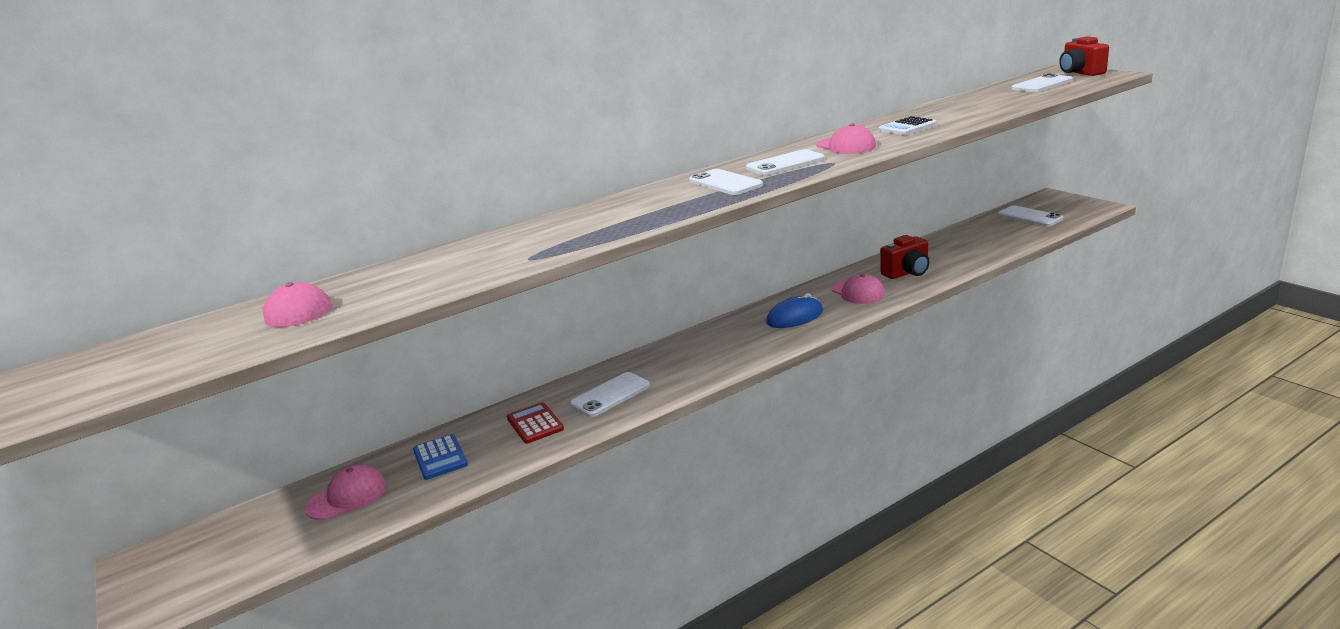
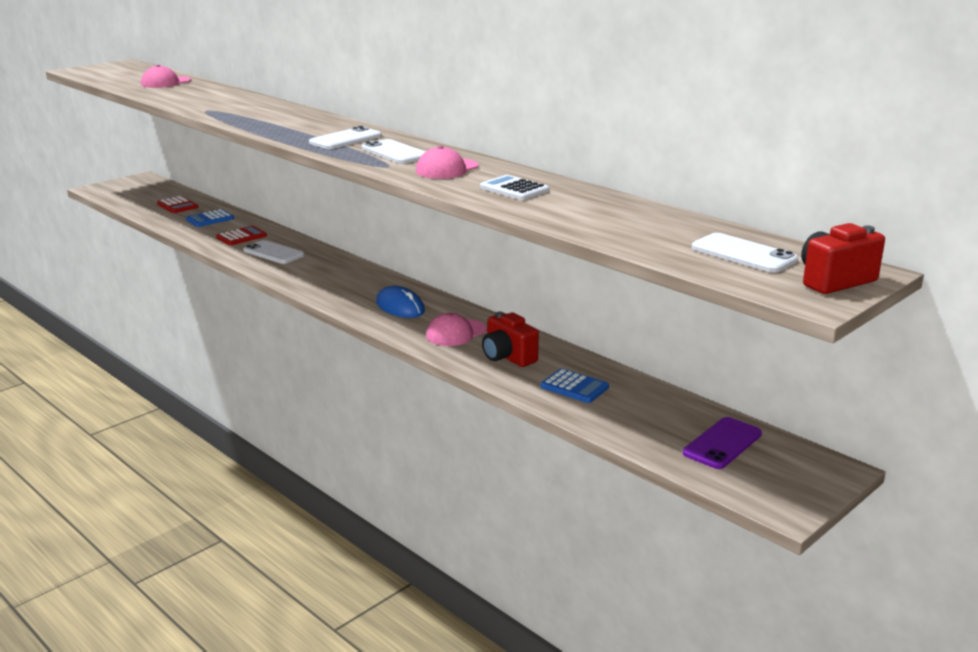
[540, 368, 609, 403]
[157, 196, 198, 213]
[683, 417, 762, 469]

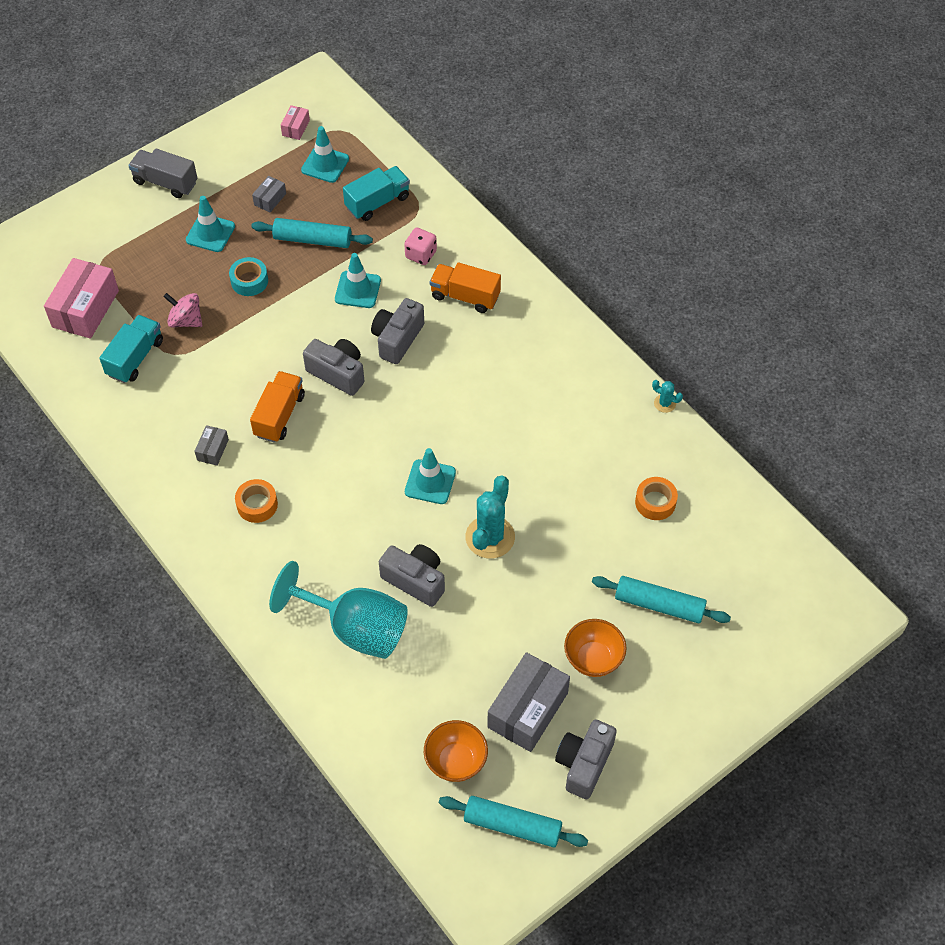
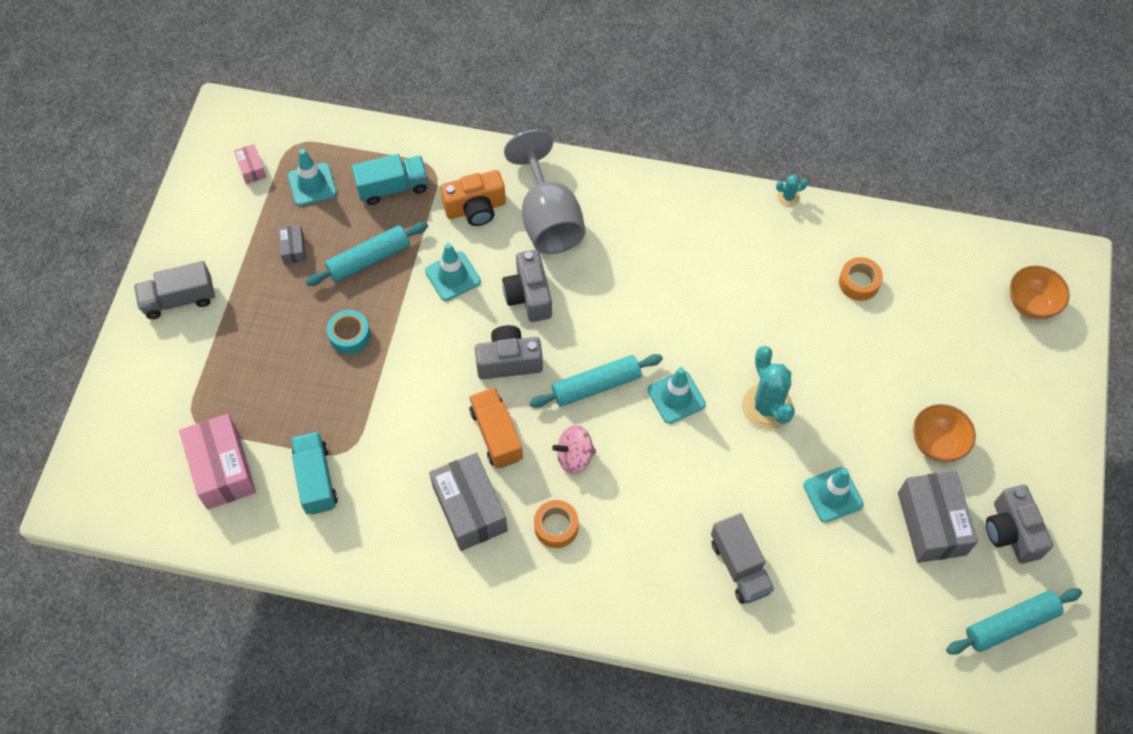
[379, 544, 445, 607] (first image)
[552, 425, 596, 474]
[803, 467, 864, 523]
[1010, 266, 1070, 320]
[530, 354, 663, 408]
[711, 513, 775, 604]
[440, 170, 506, 226]
[504, 130, 585, 254]
[352, 154, 428, 205]
[429, 453, 508, 551]

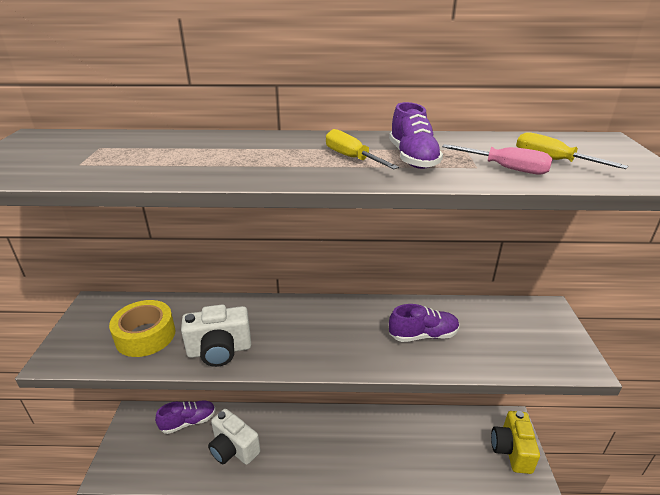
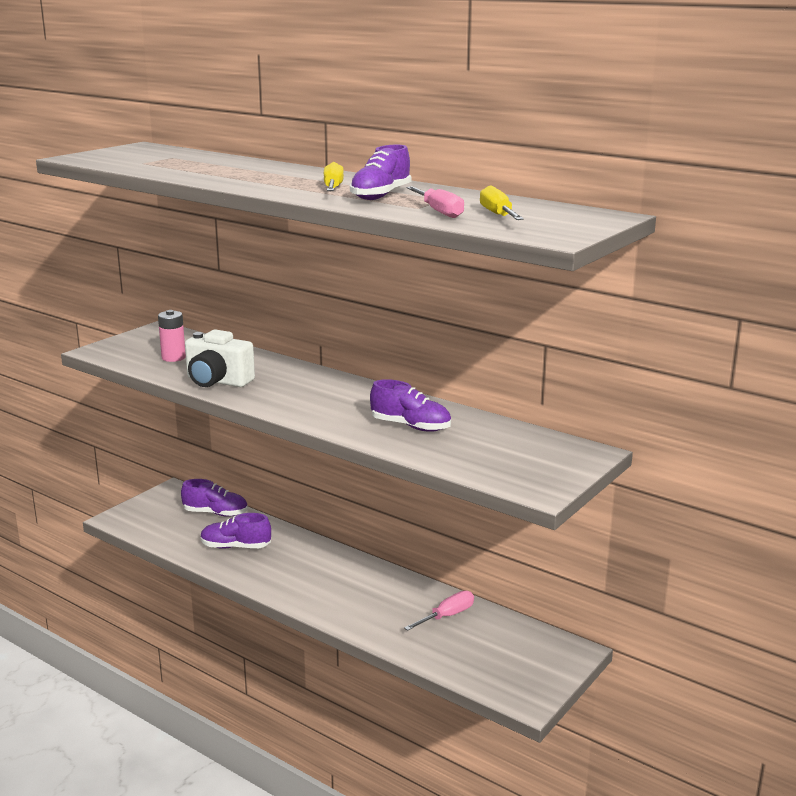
[491, 411, 540, 474] (first image)
[404, 591, 474, 631]
[158, 310, 186, 362]
[201, 513, 271, 549]

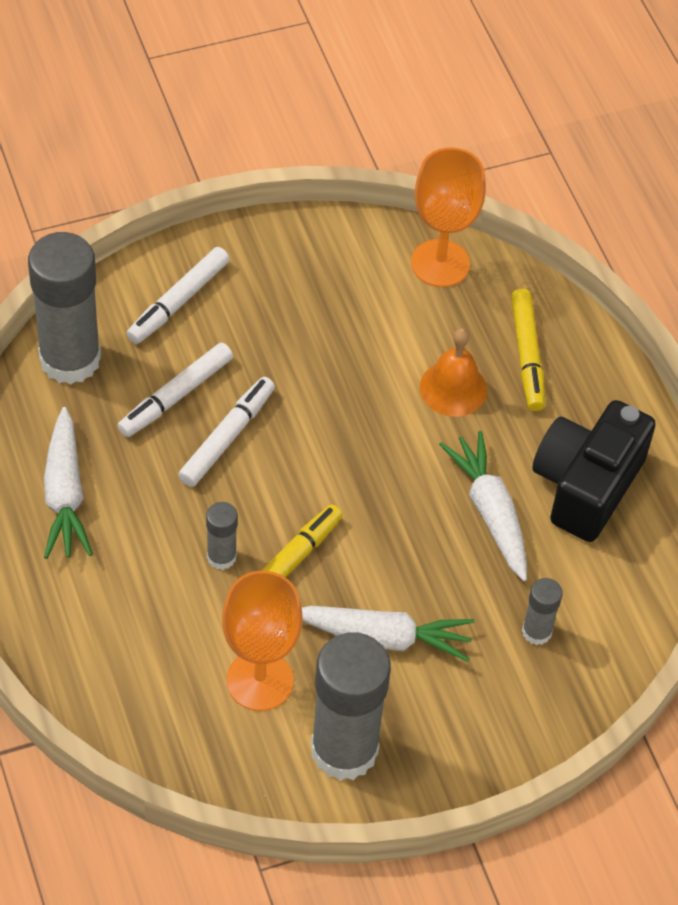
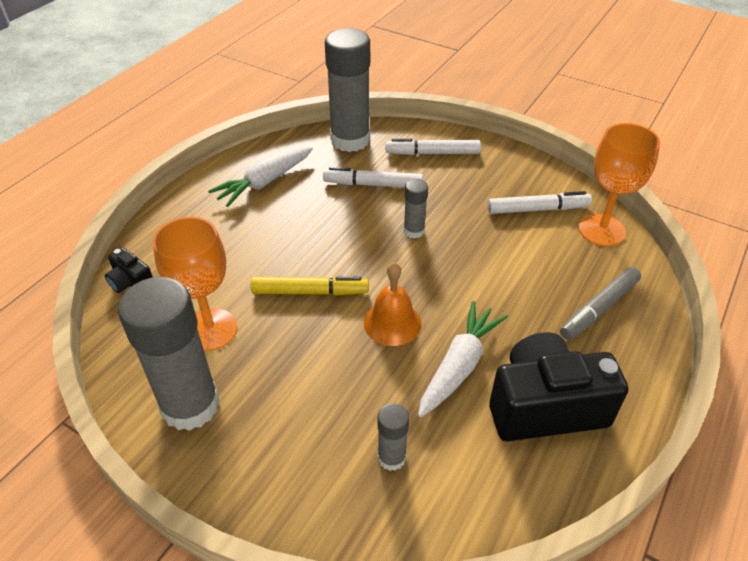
[302, 606, 474, 662] (first image)
[105, 247, 153, 293]
[488, 191, 592, 214]
[403, 179, 428, 239]
[364, 262, 421, 346]
[560, 267, 641, 340]

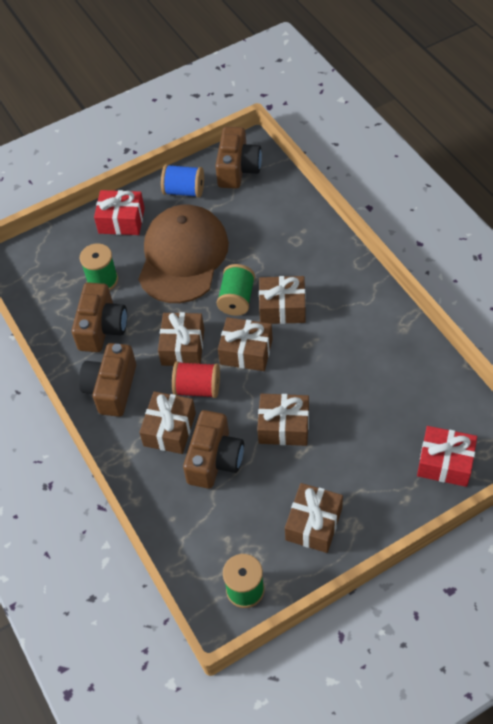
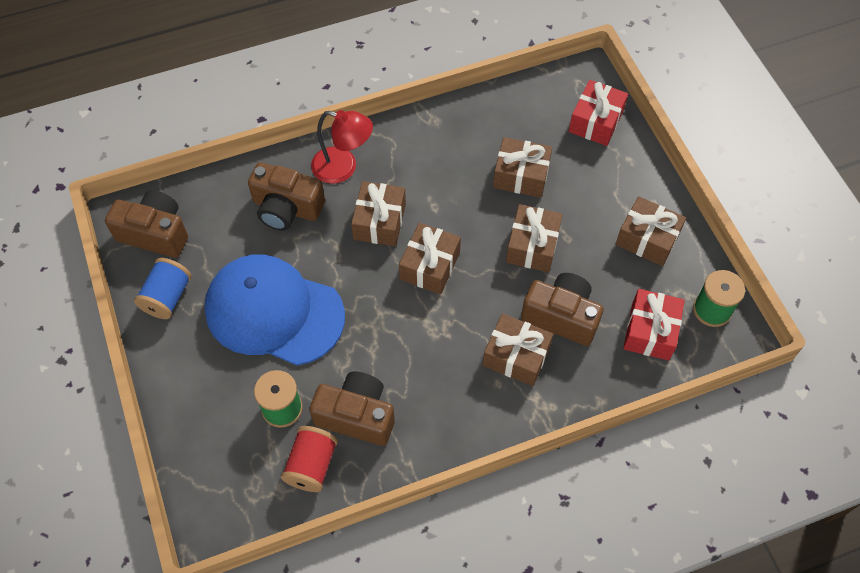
[217, 264, 255, 316] (first image)
[311, 110, 373, 184]
[248, 162, 325, 231]
[623, 289, 685, 361]
[493, 137, 552, 198]
[281, 426, 338, 492]
[204, 254, 345, 365]

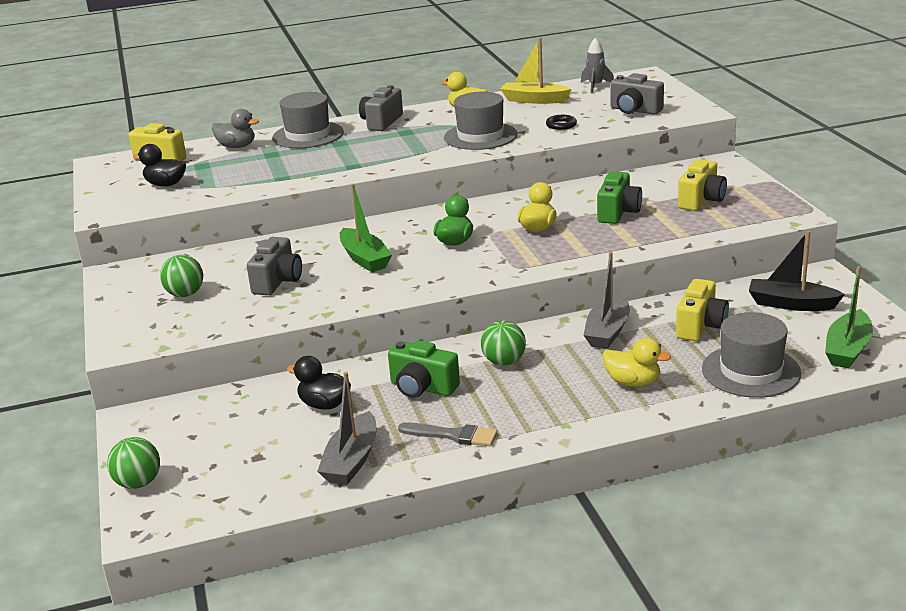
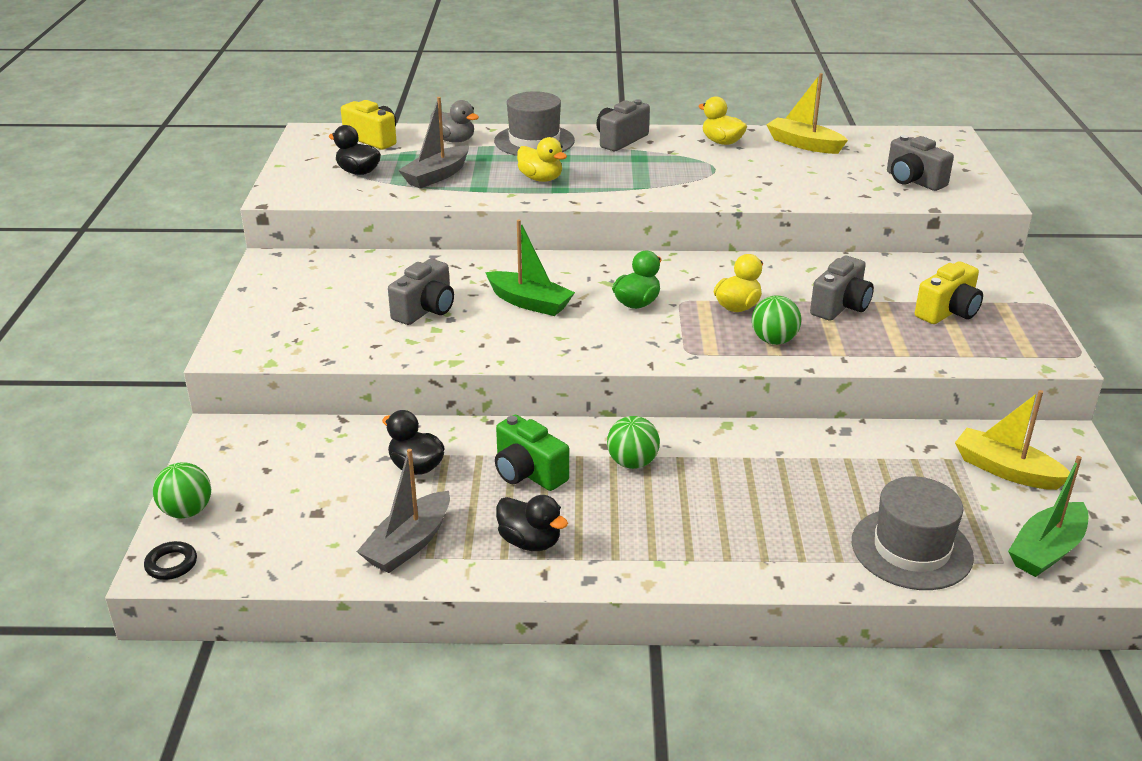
[444, 91, 518, 150] (first image)
[581, 37, 614, 93] (first image)
[676, 279, 729, 341] (first image)
[752, 295, 801, 345]
[144, 541, 197, 580]
[398, 97, 469, 189]
[517, 137, 567, 182]
[496, 495, 568, 551]
[810, 256, 874, 321]
[955, 390, 1070, 490]
[485, 219, 575, 316]

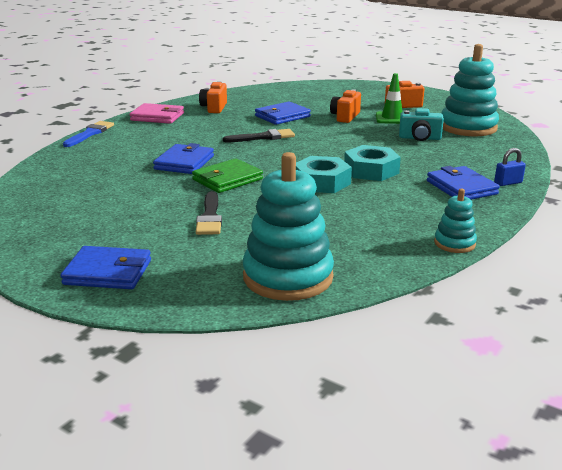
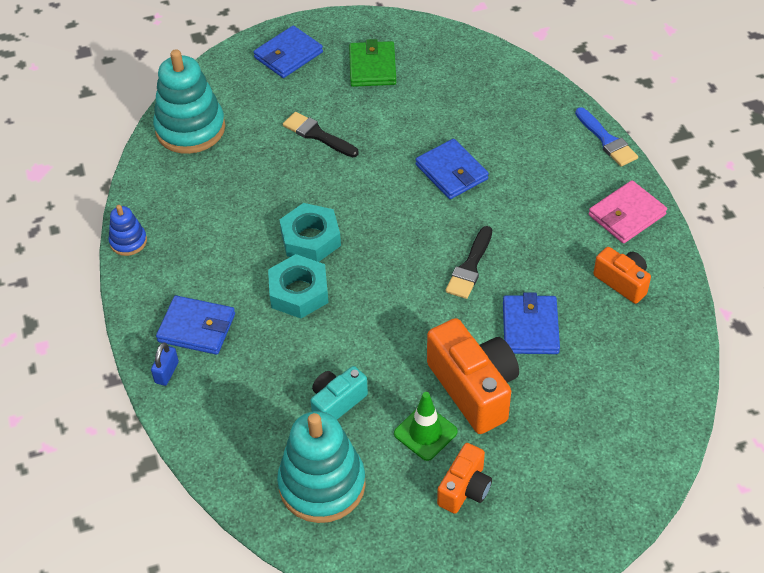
[349, 39, 396, 87]
[109, 205, 147, 256]
[427, 318, 519, 434]

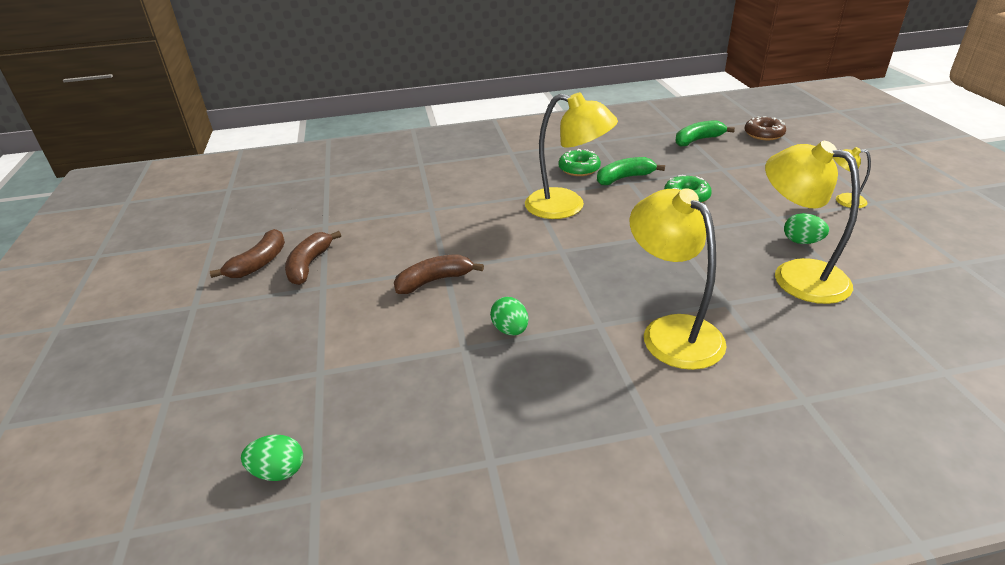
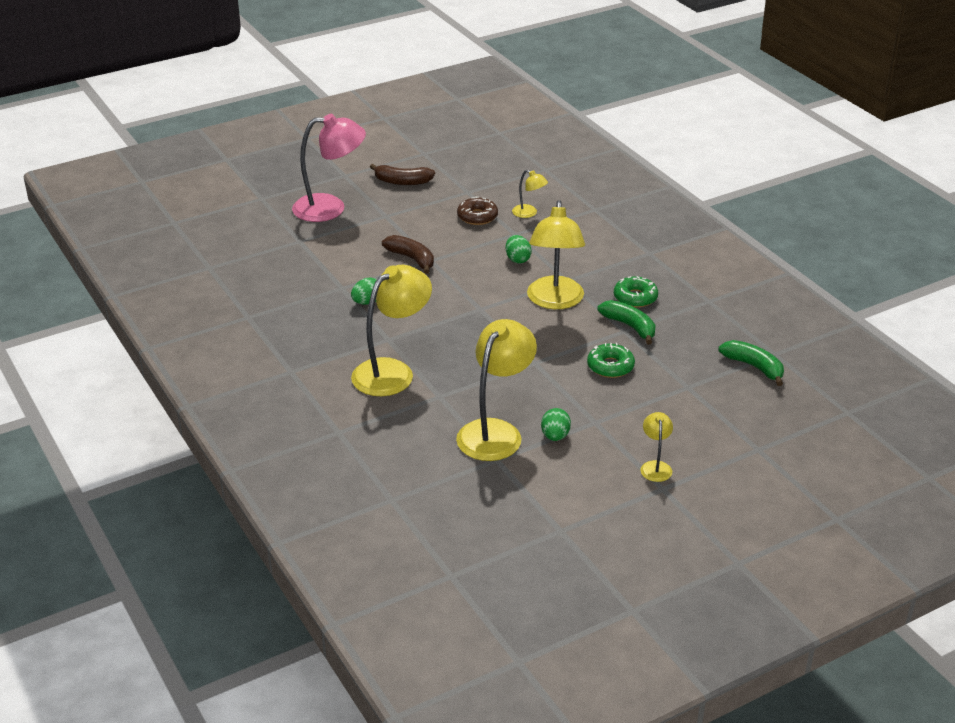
[285, 231, 341, 285] (first image)
[292, 114, 366, 222]
[512, 170, 548, 218]
[506, 235, 532, 263]
[457, 196, 498, 225]

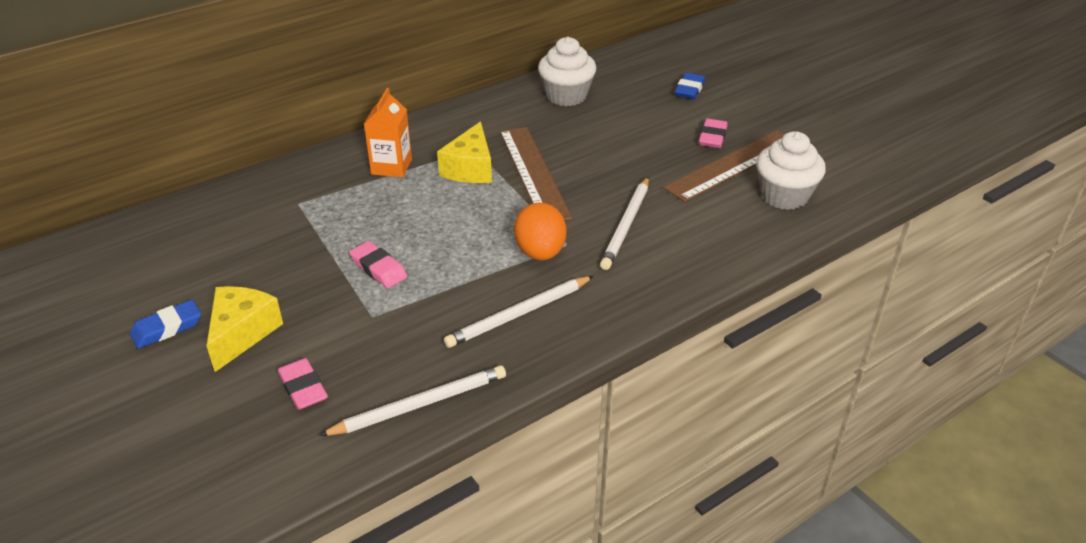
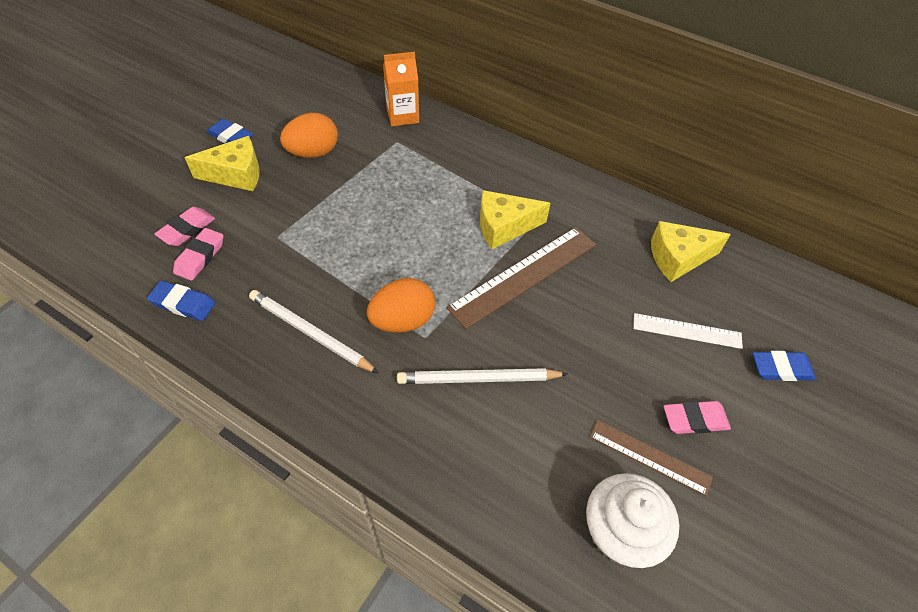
[280, 113, 338, 158]
[633, 313, 743, 349]
[173, 228, 223, 281]
[383, 52, 419, 126]
[147, 281, 215, 321]
[651, 221, 731, 282]
[590, 420, 713, 496]

